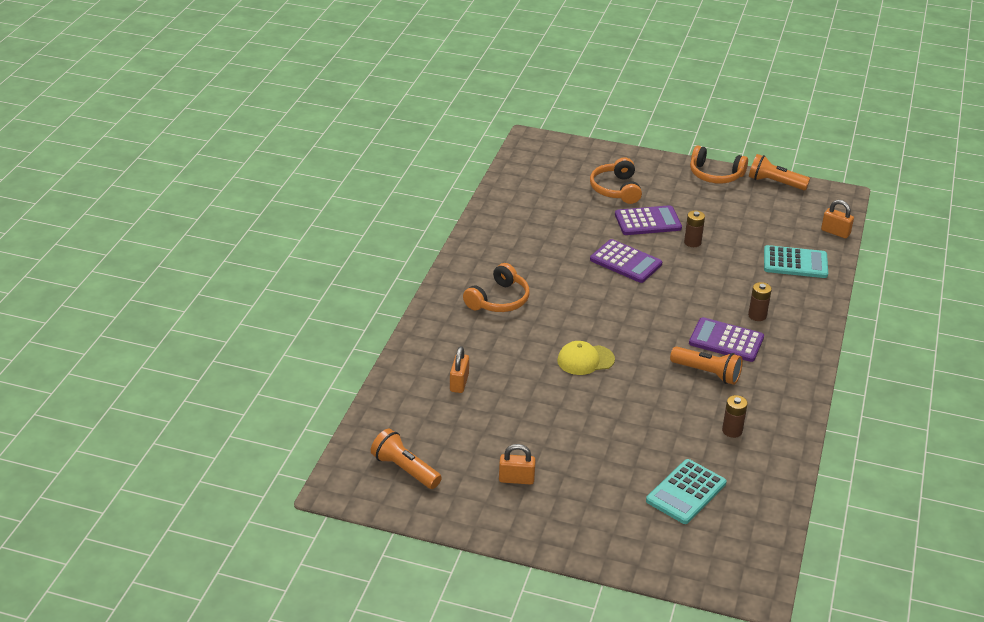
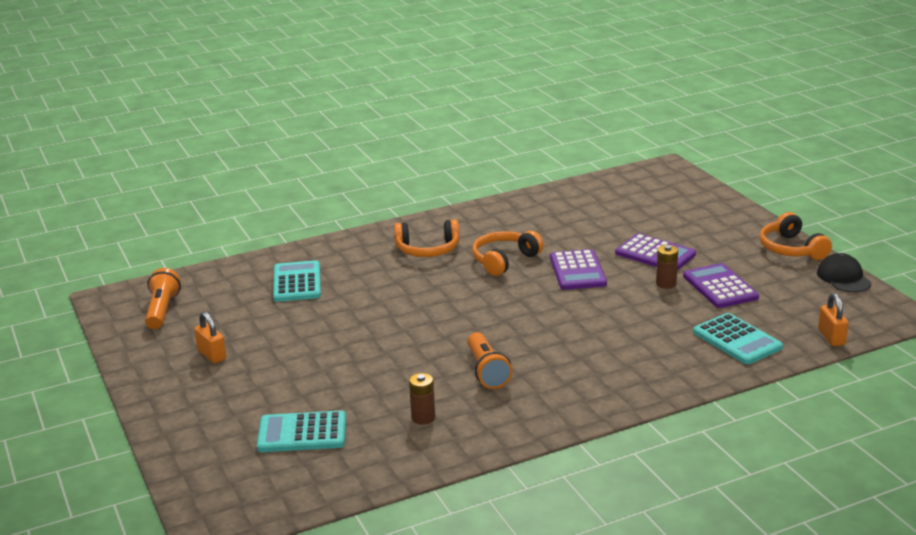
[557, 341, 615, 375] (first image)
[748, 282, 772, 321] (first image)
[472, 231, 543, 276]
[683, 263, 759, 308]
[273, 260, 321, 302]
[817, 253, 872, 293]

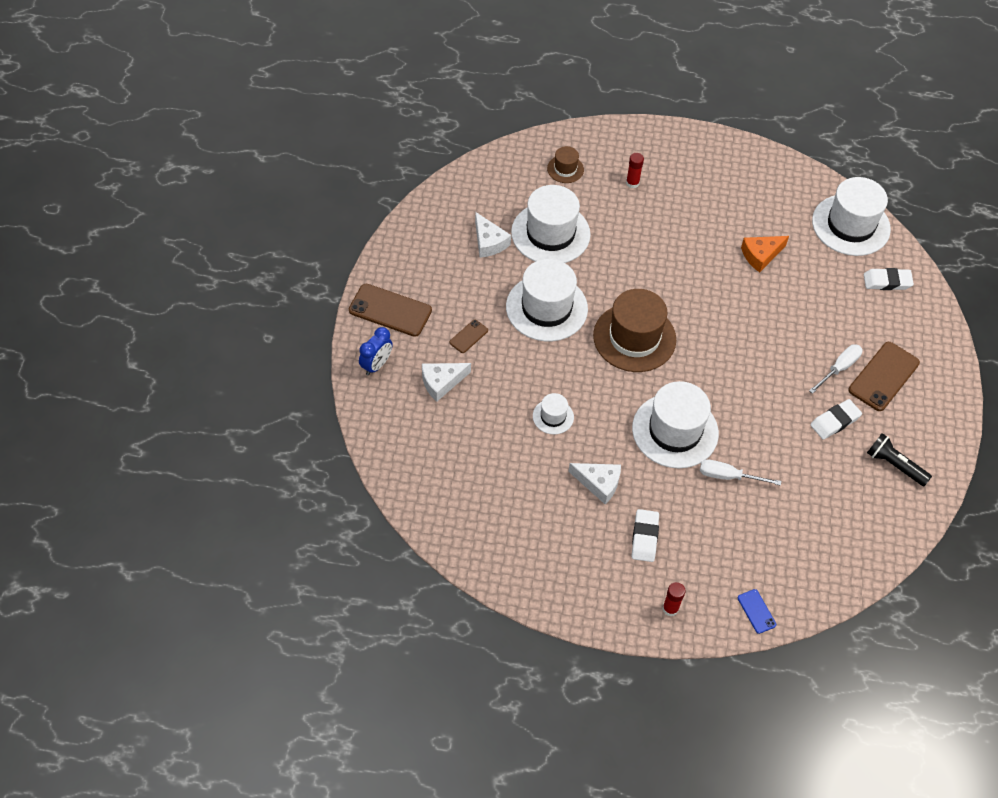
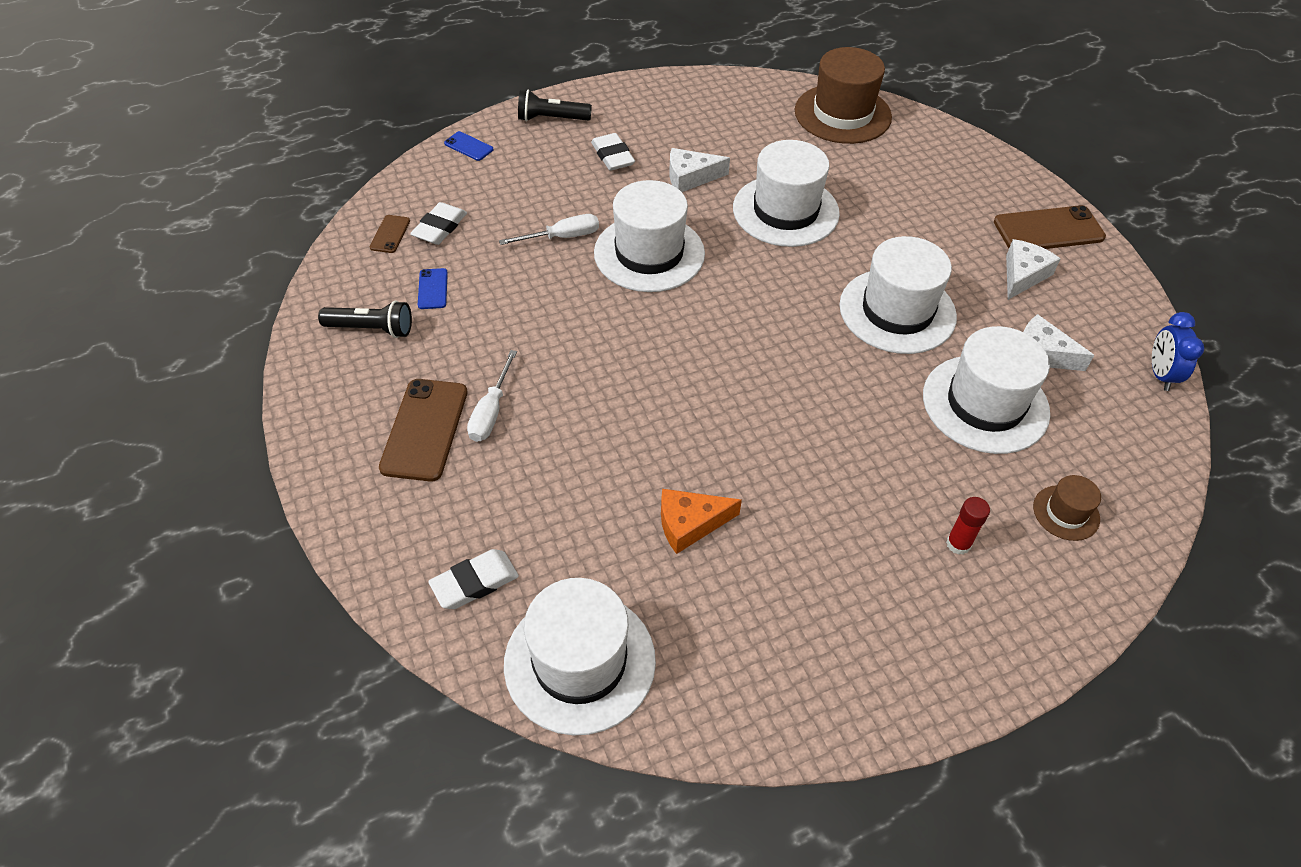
[418, 268, 448, 309]
[1152, 312, 1204, 391]
[1006, 239, 1061, 300]
[370, 215, 410, 253]
[795, 47, 892, 144]
[410, 202, 467, 245]
[518, 90, 592, 121]
[661, 489, 742, 554]
[733, 140, 840, 247]

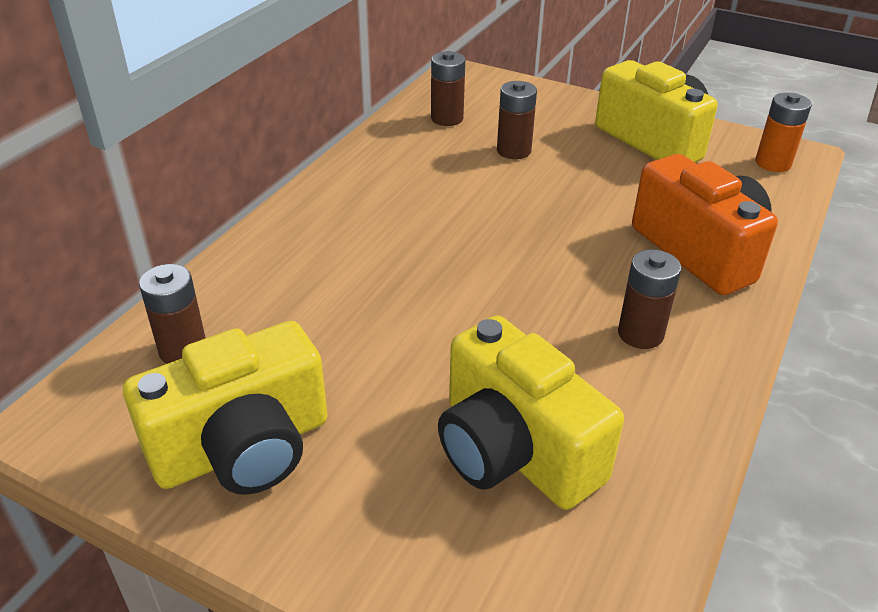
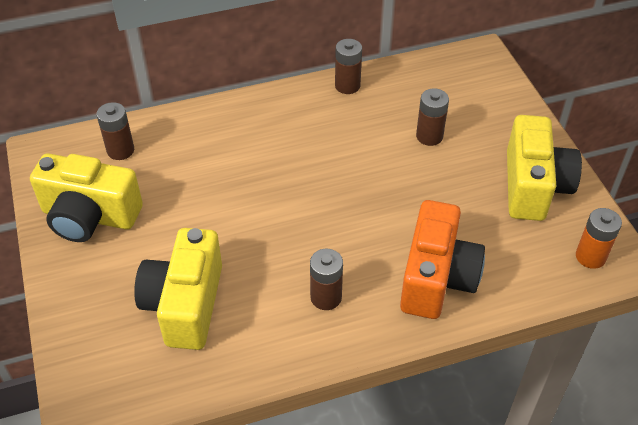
[335, 39, 362, 94]

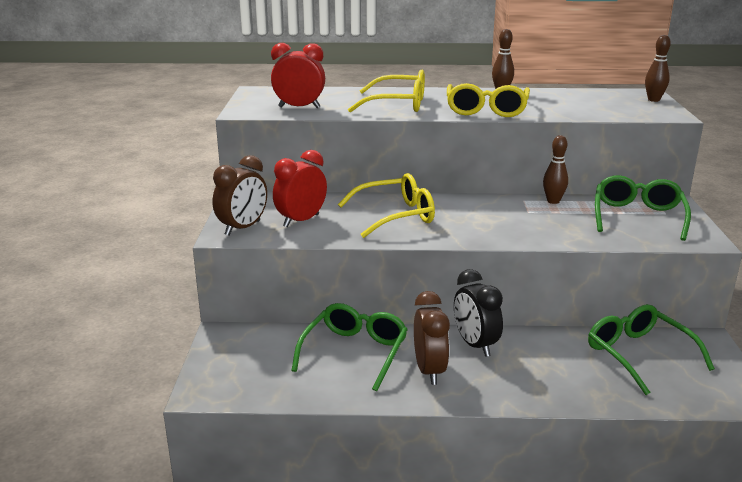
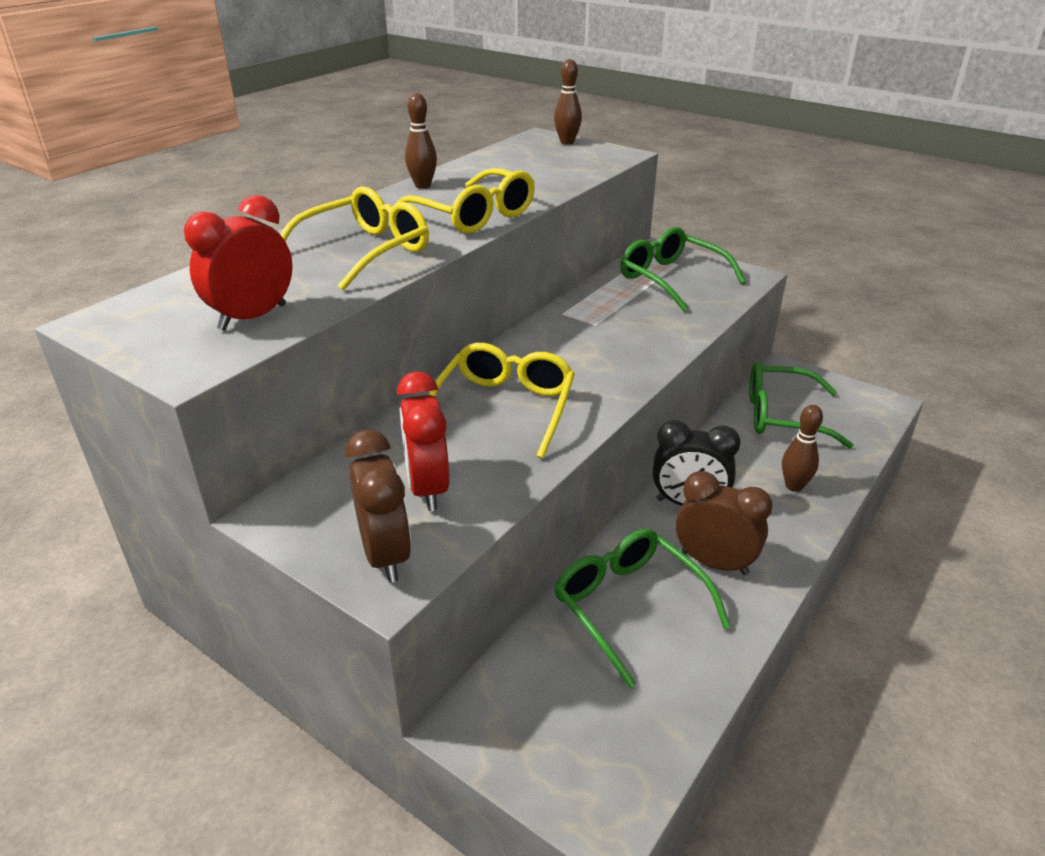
[782, 405, 823, 492]

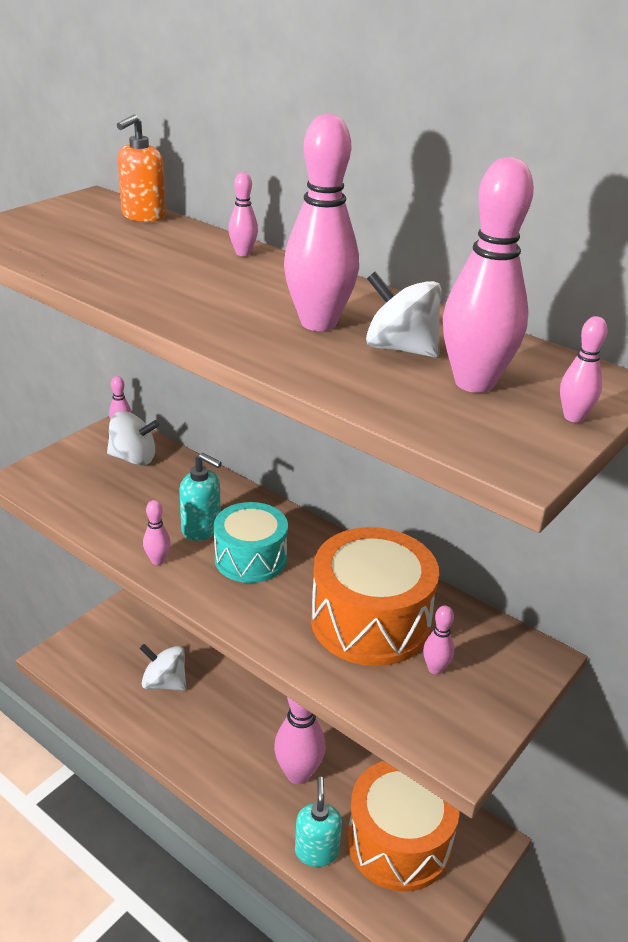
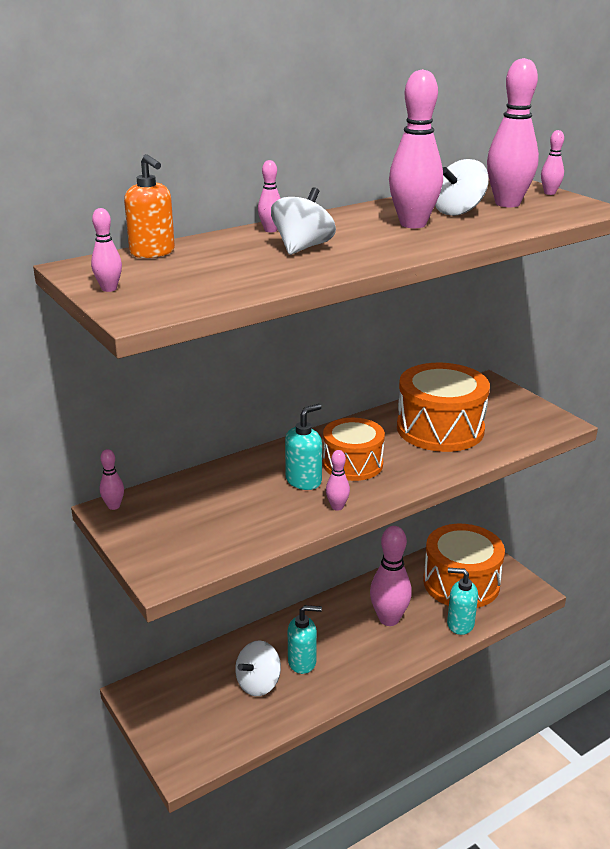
[288, 605, 322, 674]
[271, 187, 336, 255]
[91, 208, 122, 292]
[323, 418, 385, 481]

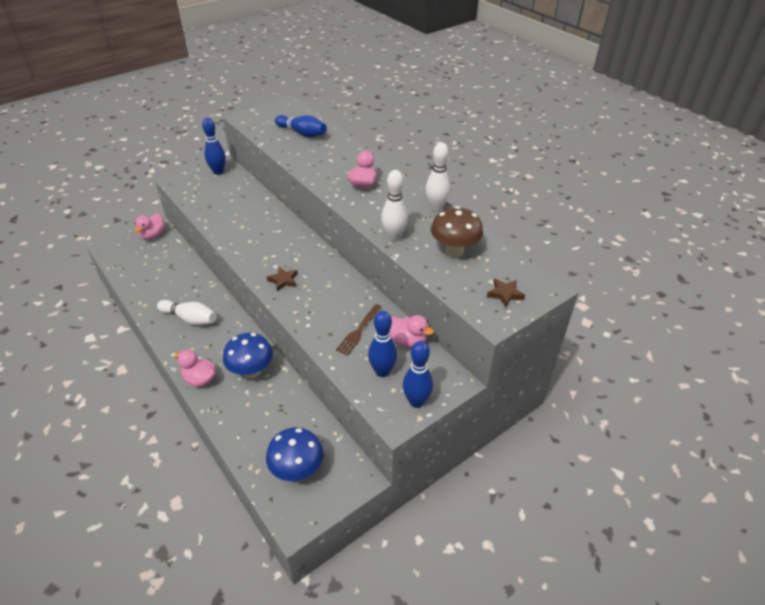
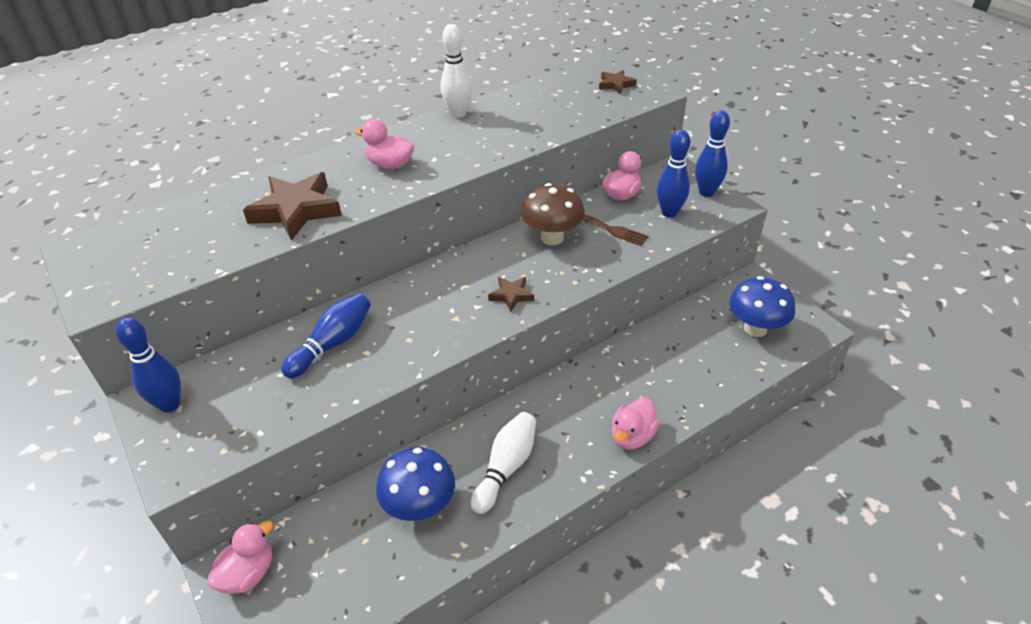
[381, 170, 408, 241] (first image)
[243, 172, 342, 241]
[376, 447, 455, 521]
[281, 293, 371, 379]
[521, 183, 585, 246]
[207, 521, 273, 594]

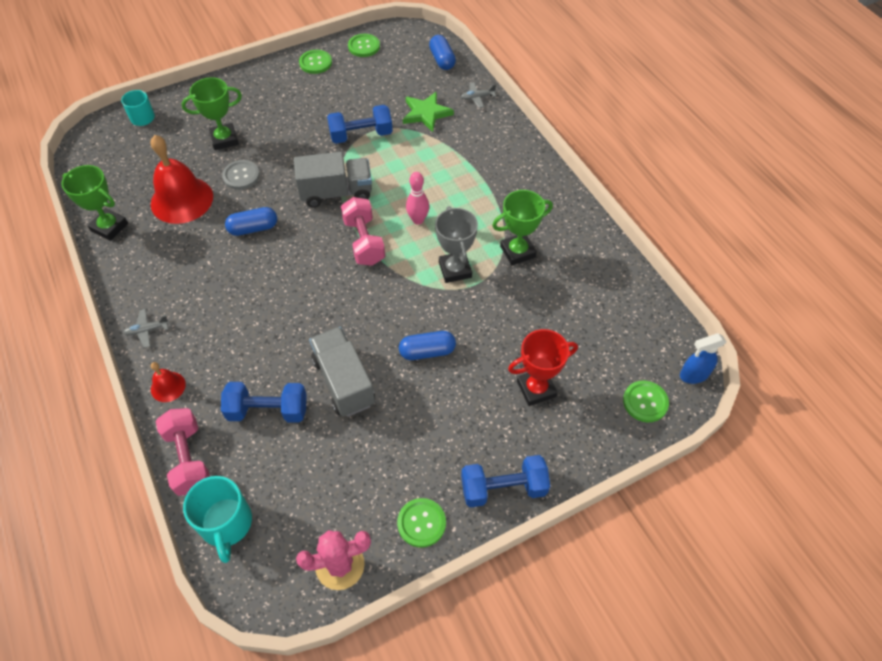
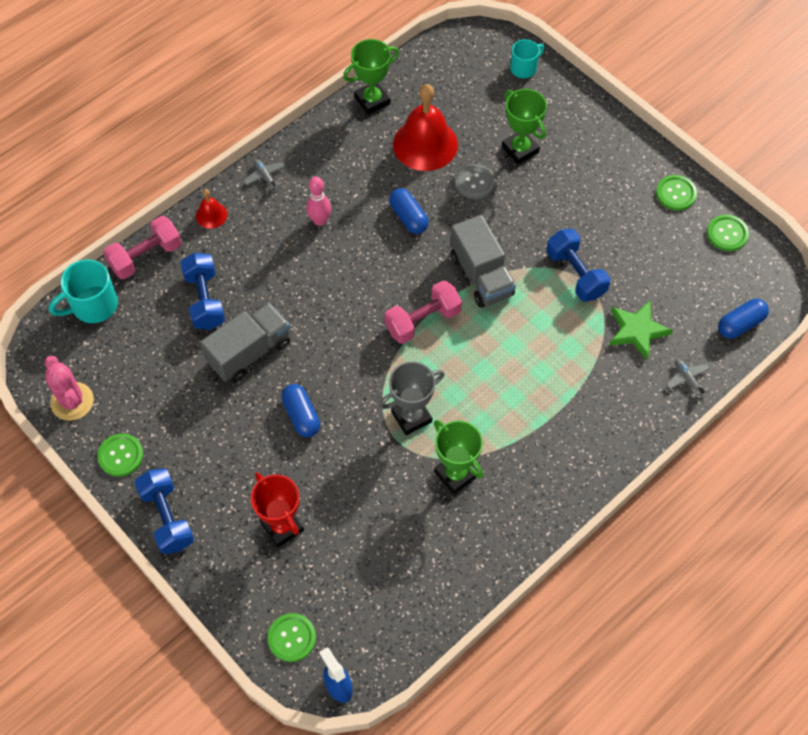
[306, 177, 331, 226]
[343, 39, 399, 115]

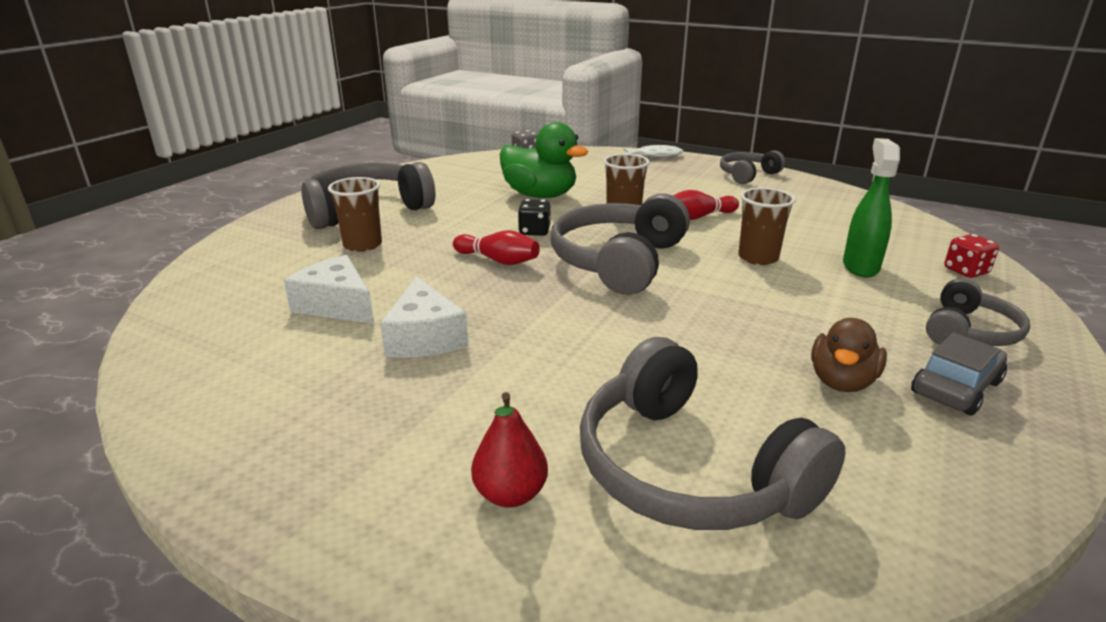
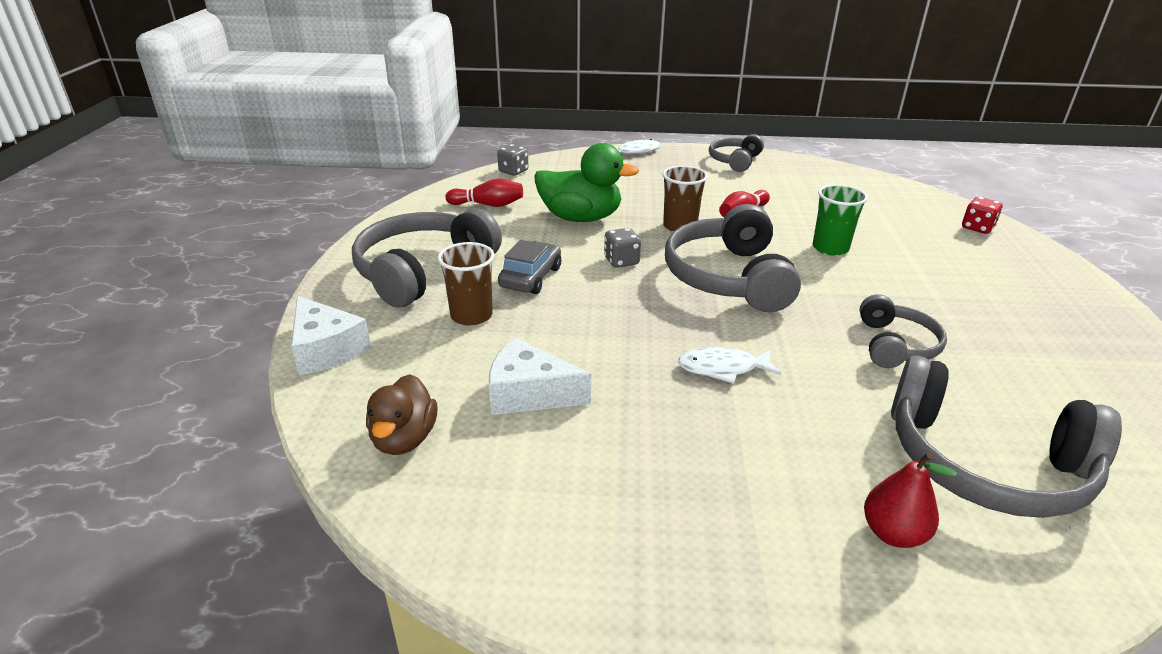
[843, 138, 900, 277] (first image)
[678, 347, 782, 384]
[291, 296, 371, 375]
[445, 179, 523, 207]
[366, 374, 437, 455]
[498, 240, 561, 294]
[859, 294, 947, 368]
[604, 228, 641, 268]
[813, 184, 868, 256]

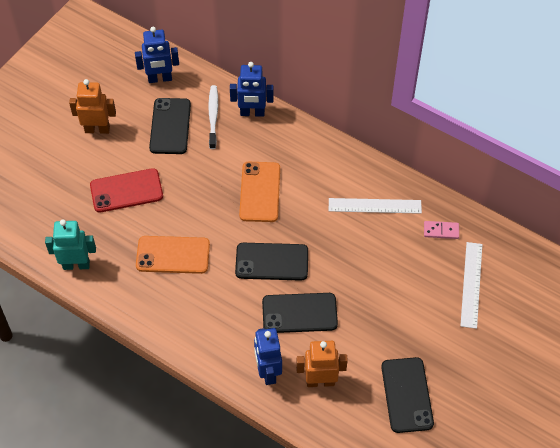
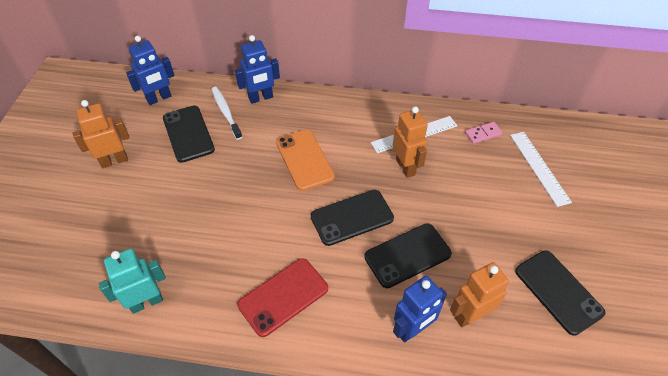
[136, 236, 210, 274] (first image)
[392, 106, 428, 178]
[237, 258, 328, 337]
[393, 276, 447, 342]

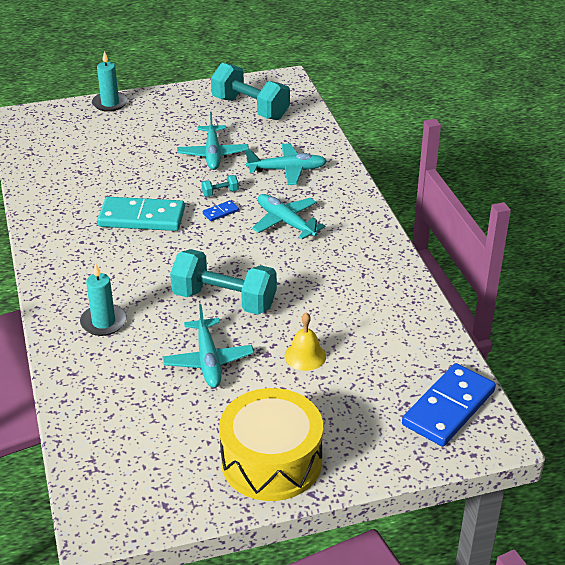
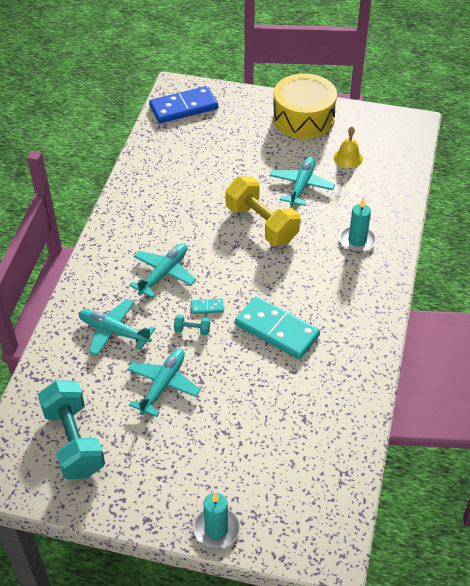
[334, 126, 363, 168]
[225, 176, 300, 245]
[191, 299, 224, 314]
[129, 243, 196, 298]

